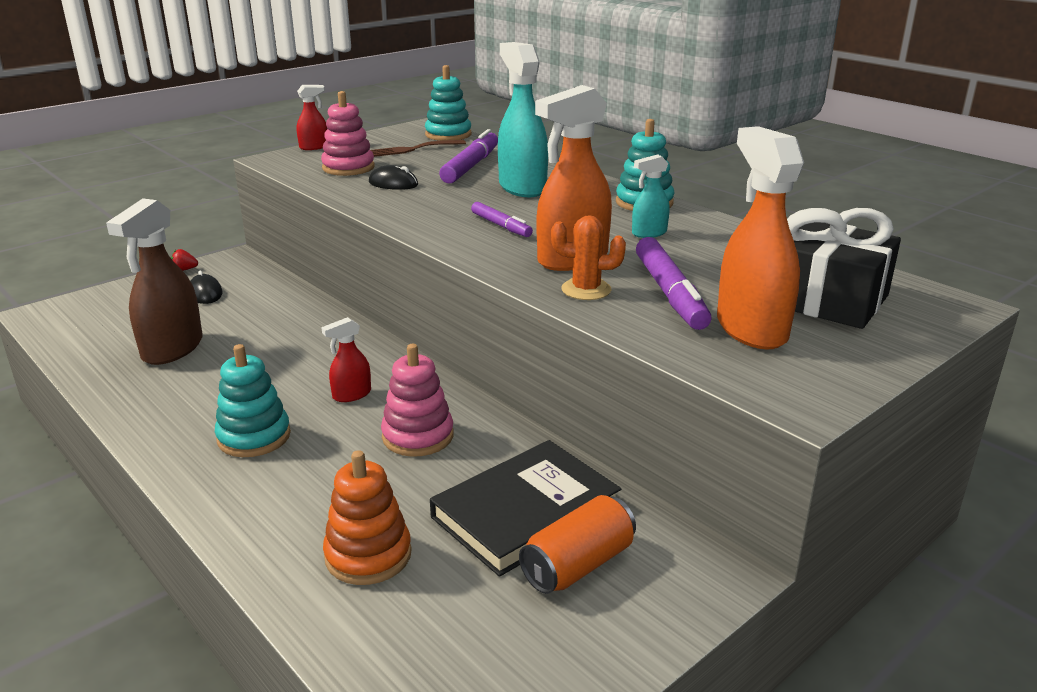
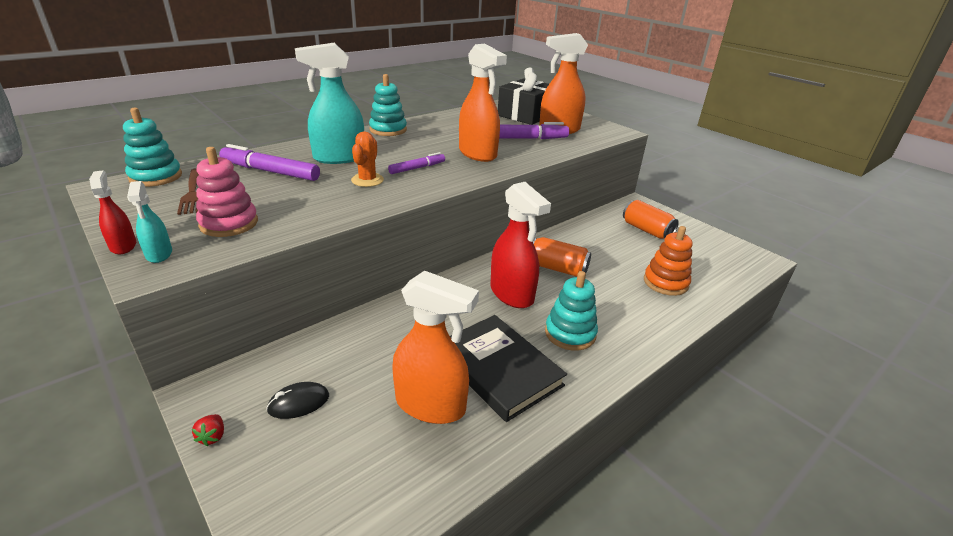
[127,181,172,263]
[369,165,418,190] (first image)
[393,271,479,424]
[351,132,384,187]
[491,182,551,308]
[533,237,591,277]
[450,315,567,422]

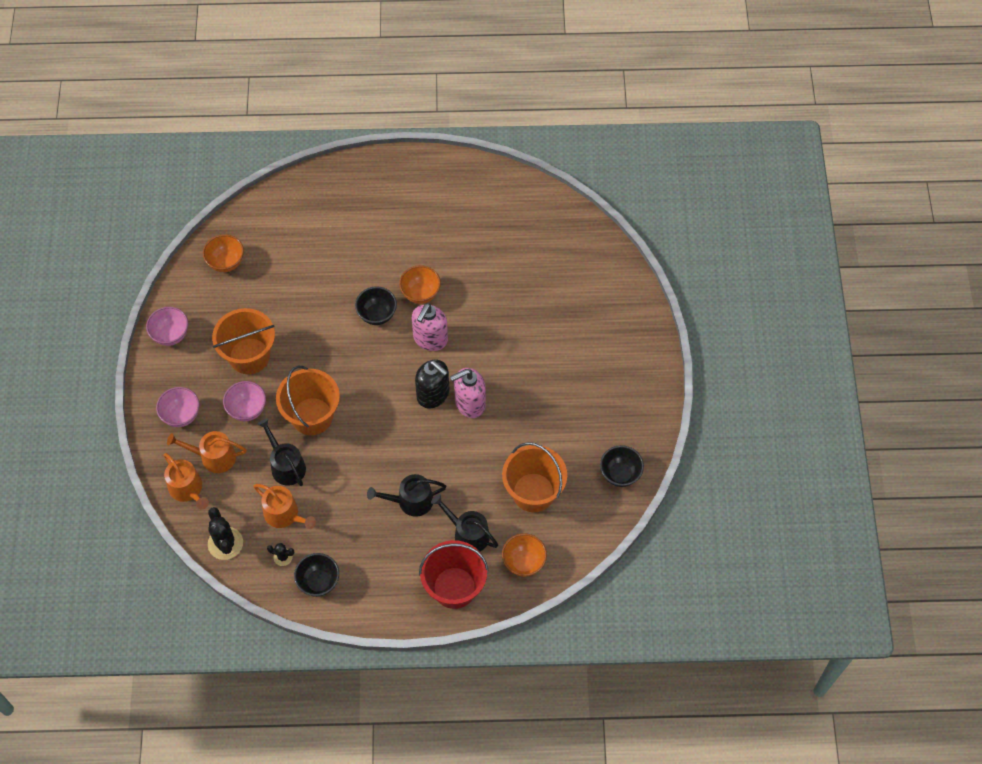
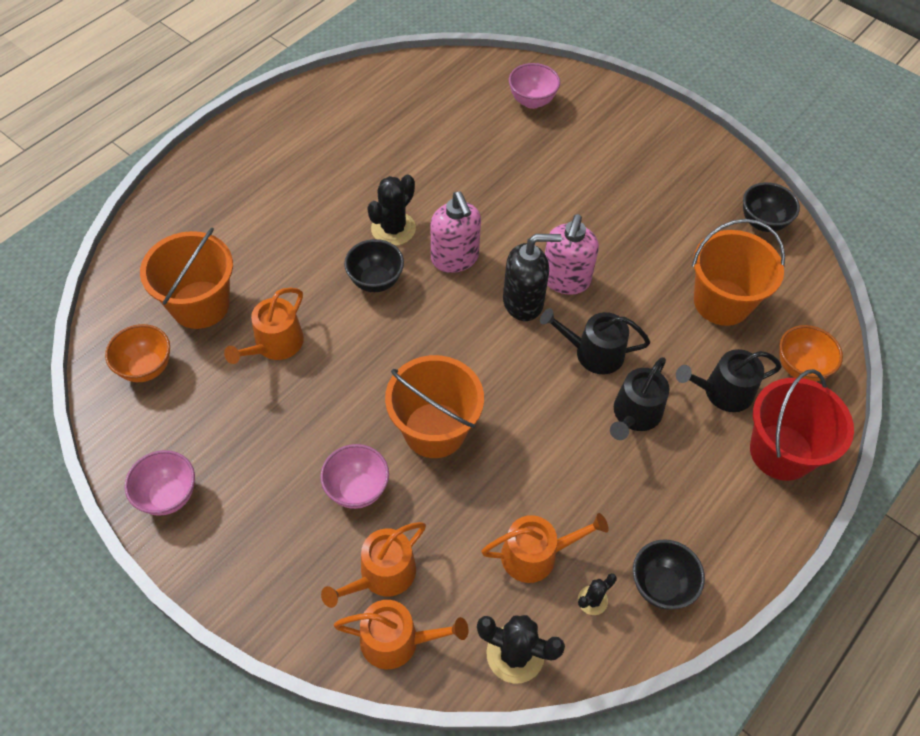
[367,175,416,246]
[140,228,233,329]
[509,63,560,109]
[540,308,650,374]
[224,288,304,364]

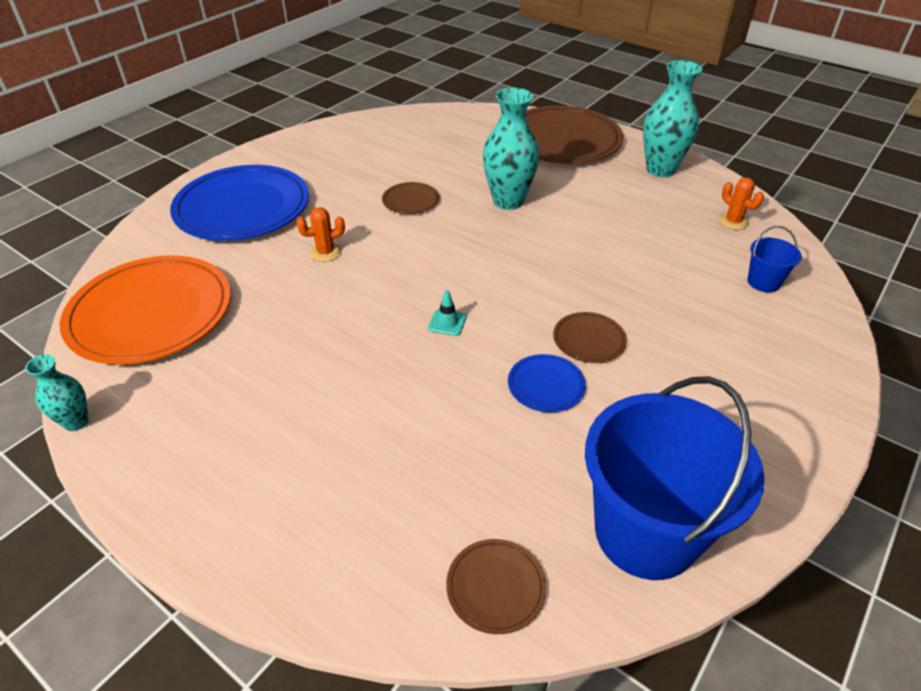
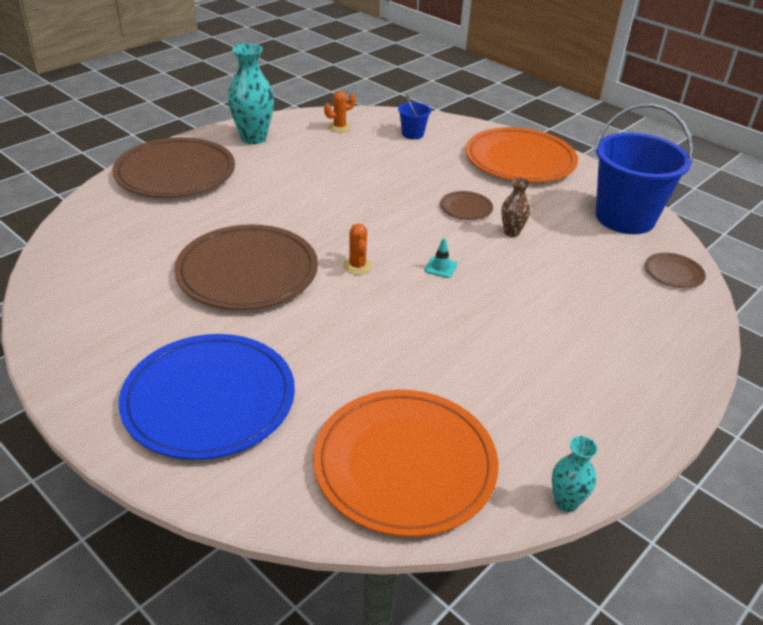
[483,88,540,210] (first image)
[174,224,318,310]
[343,224,372,275]
[501,178,530,237]
[465,127,578,183]

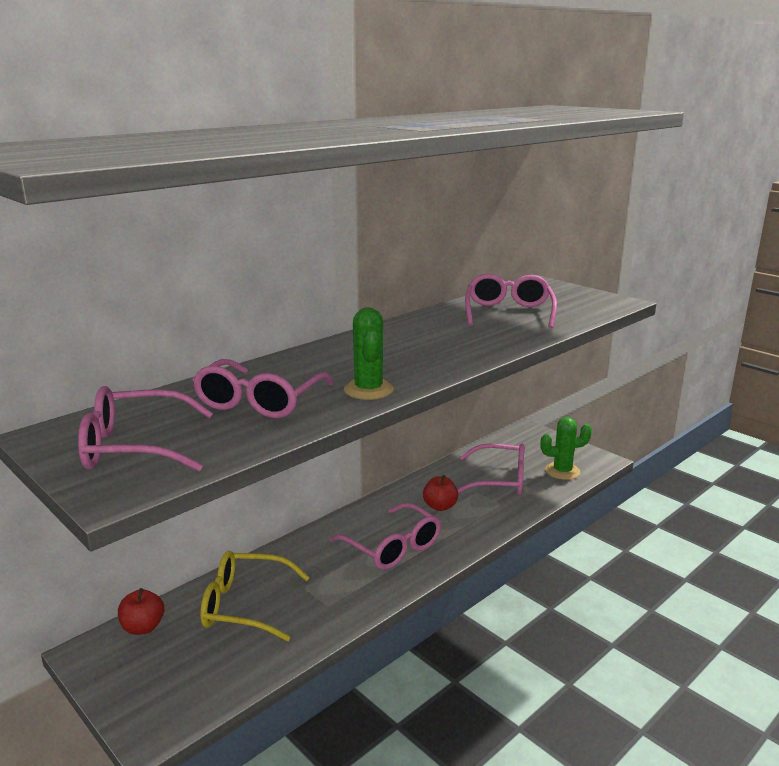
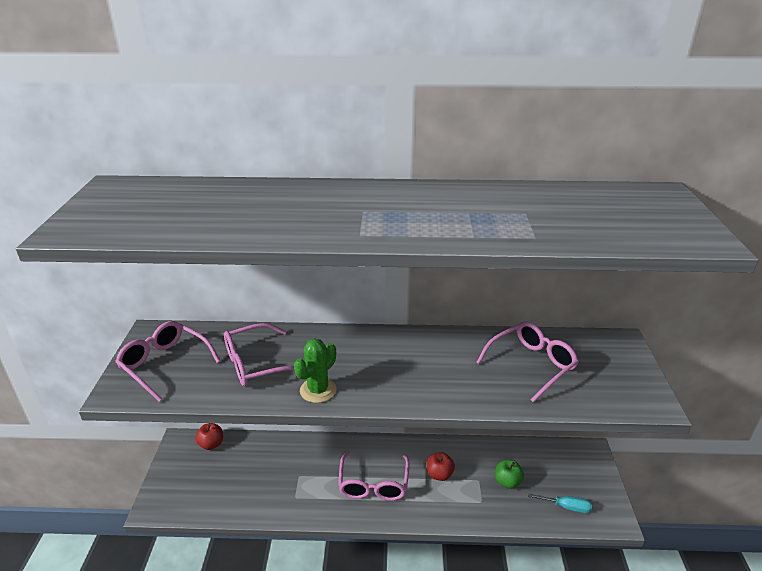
[528,493,592,513]
[495,460,524,489]
[200,551,310,641] (first image)

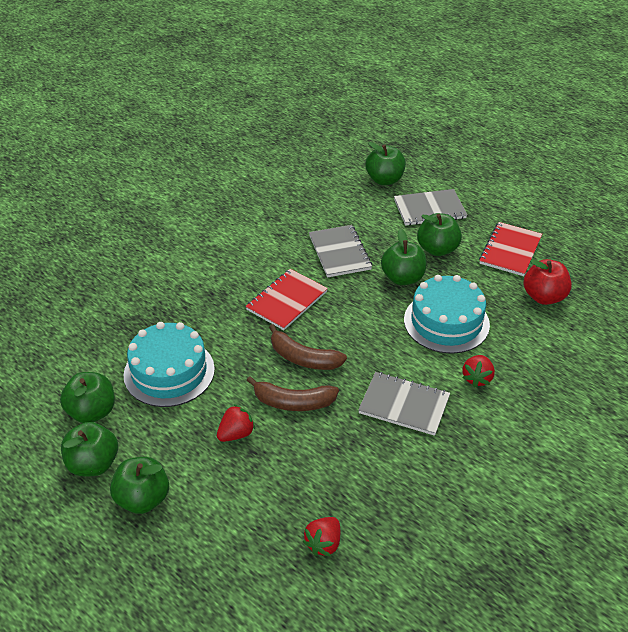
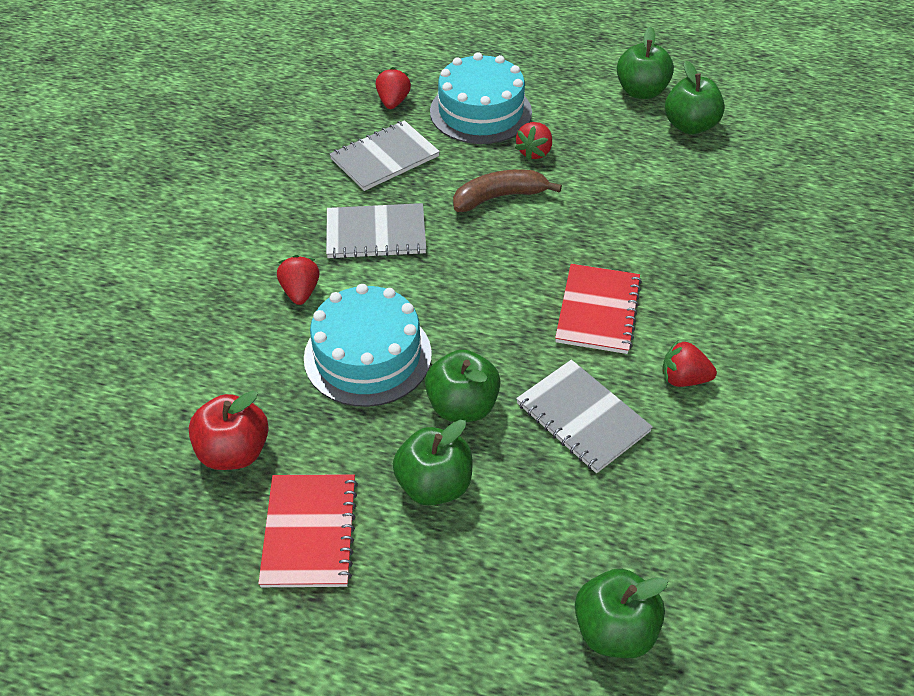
[330,120,440,191]
[430,52,532,144]
[269,324,347,370] (first image)
[110,457,169,514] (first image)
[662,340,717,387]

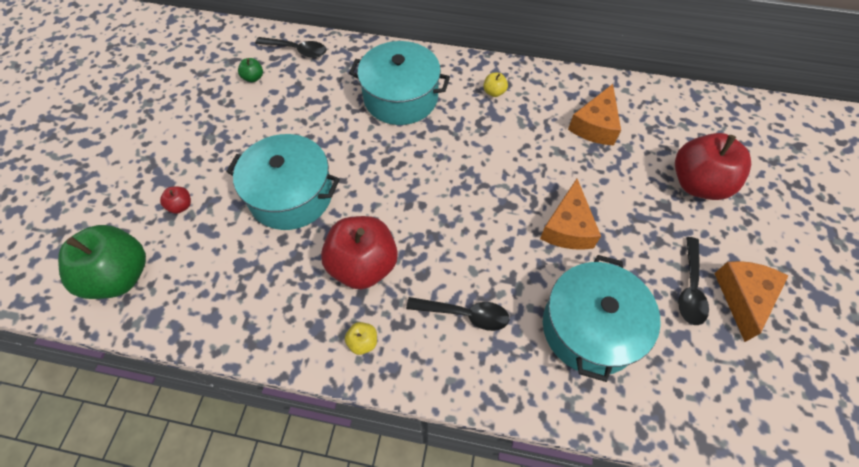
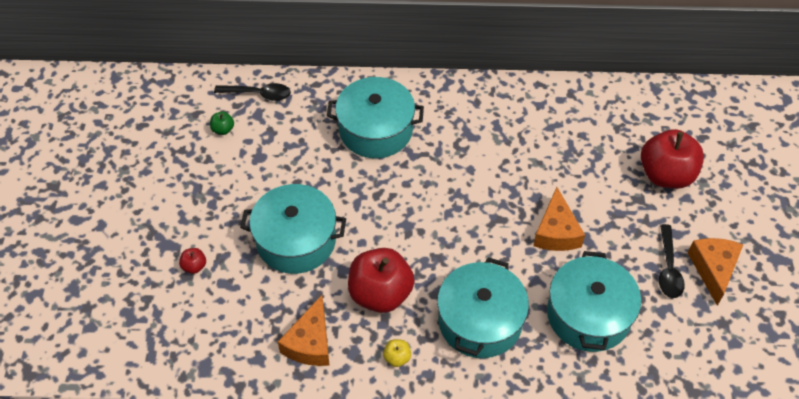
[483,73,508,97] (first image)
[278,295,329,366]
[58,225,146,299] (first image)
[437,257,529,358]

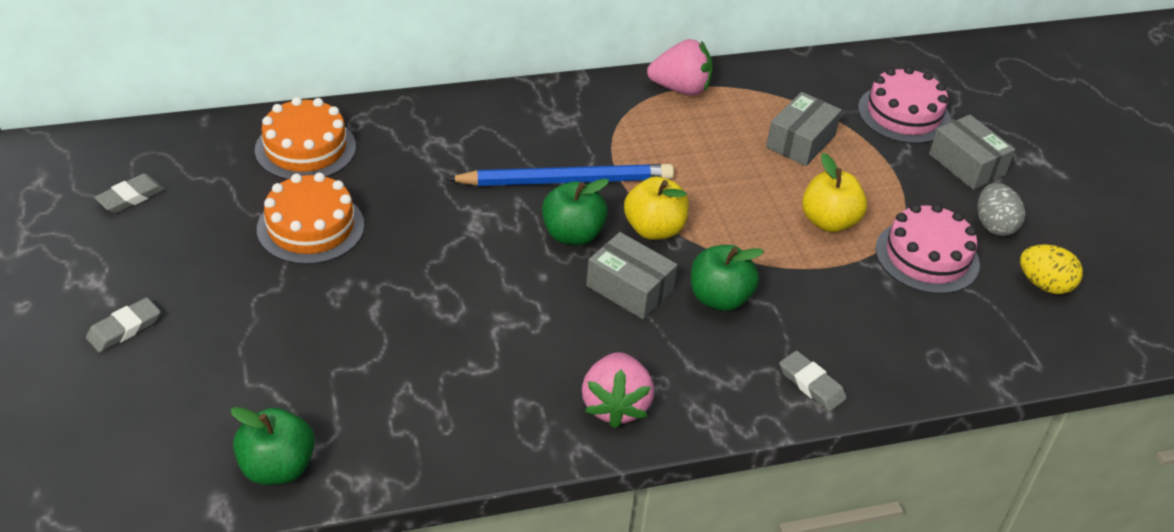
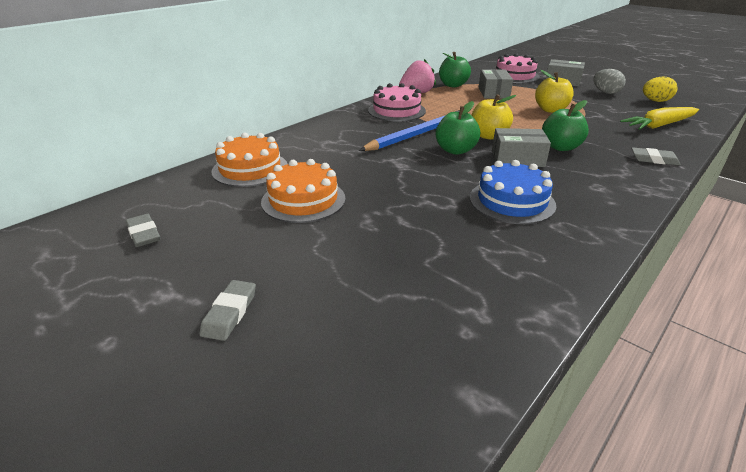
[125,214,160,247]
[368,83,426,122]
[582,352,654,429] (first image)
[439,52,471,87]
[620,107,699,130]
[470,160,556,224]

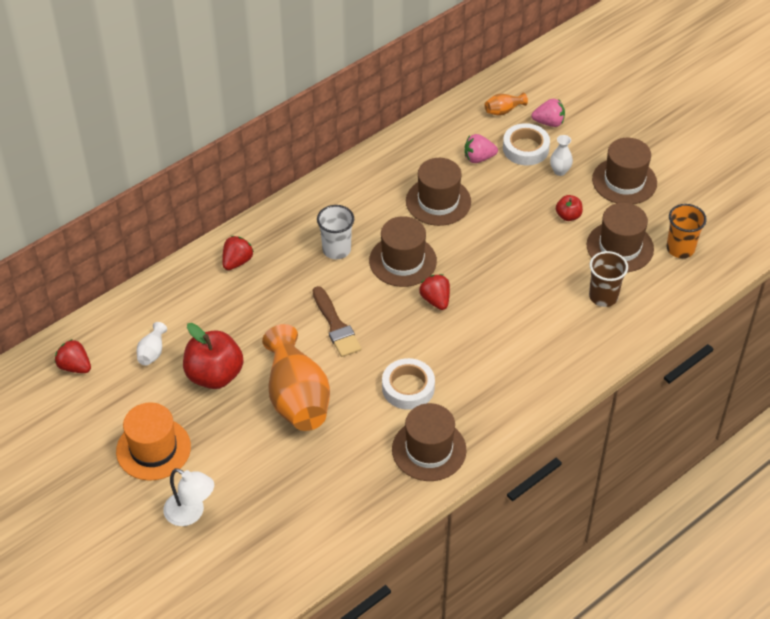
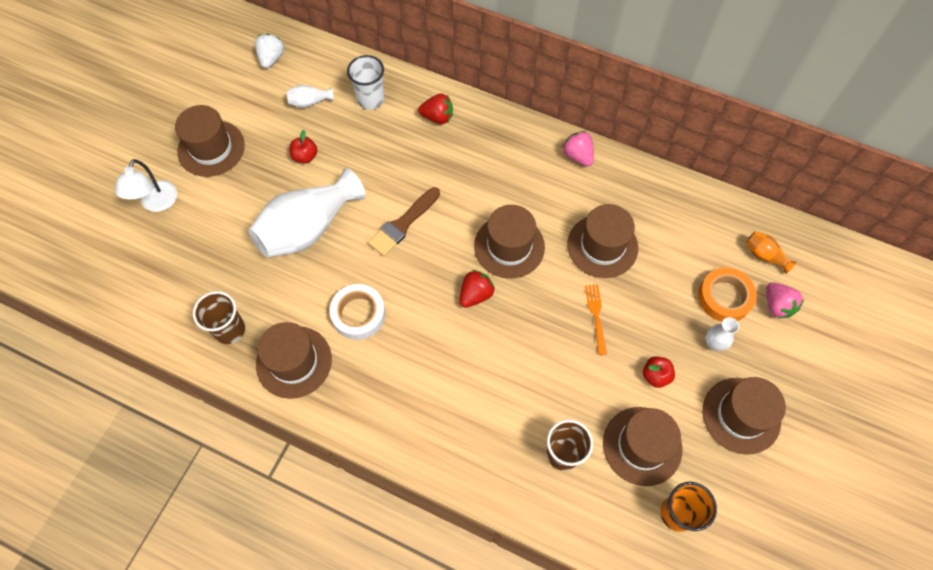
[698,268,757,322]
[562,131,594,166]
[347,55,385,110]
[290,130,317,164]
[248,168,366,258]
[255,34,284,69]
[175,105,245,177]
[585,284,607,355]
[193,291,245,344]

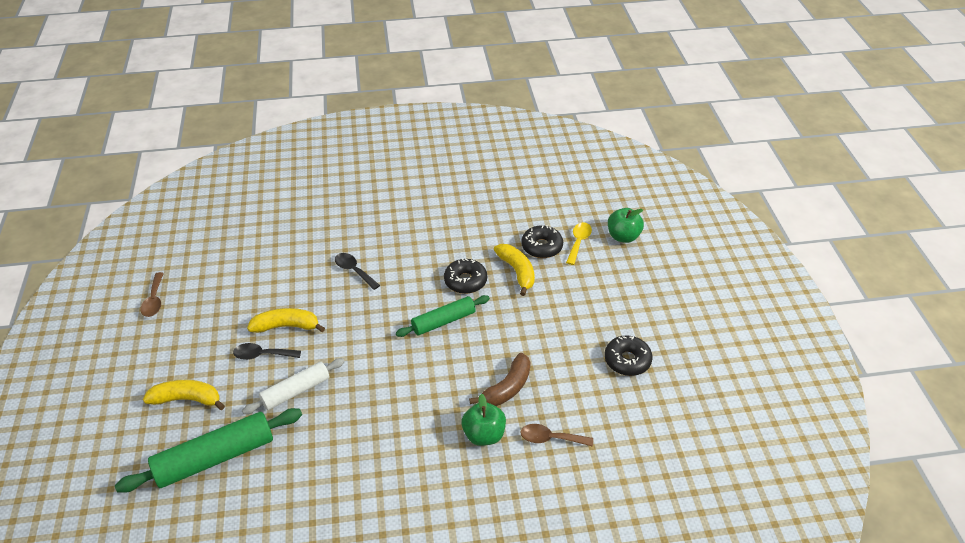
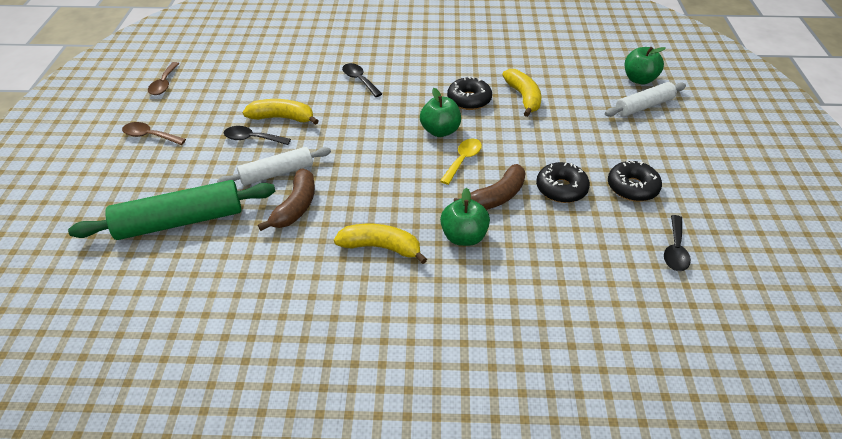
[440,138,482,185]
[536,162,590,203]
[420,88,461,137]
[334,224,427,264]
[122,122,186,145]
[605,82,686,117]
[258,169,315,231]
[664,215,691,271]

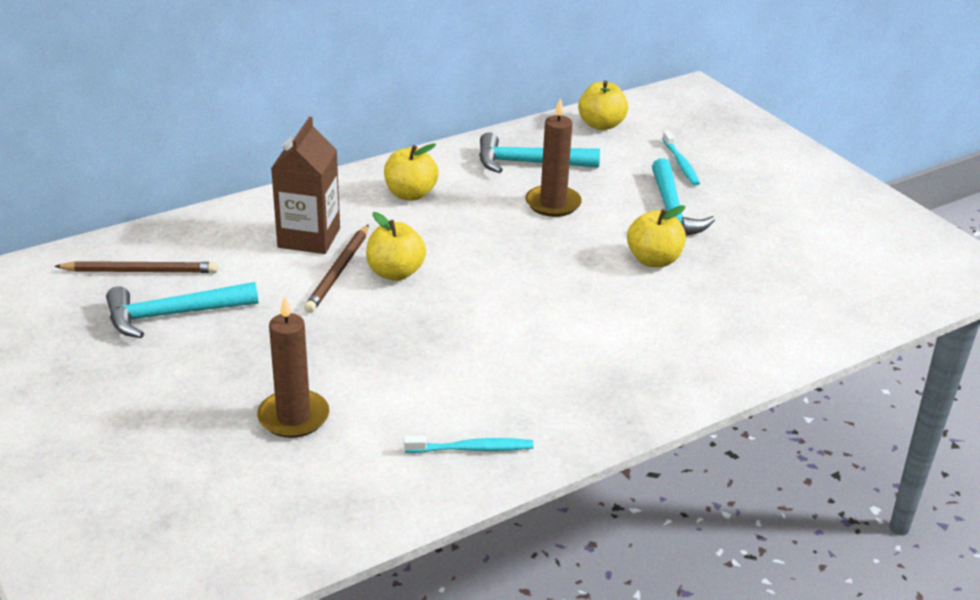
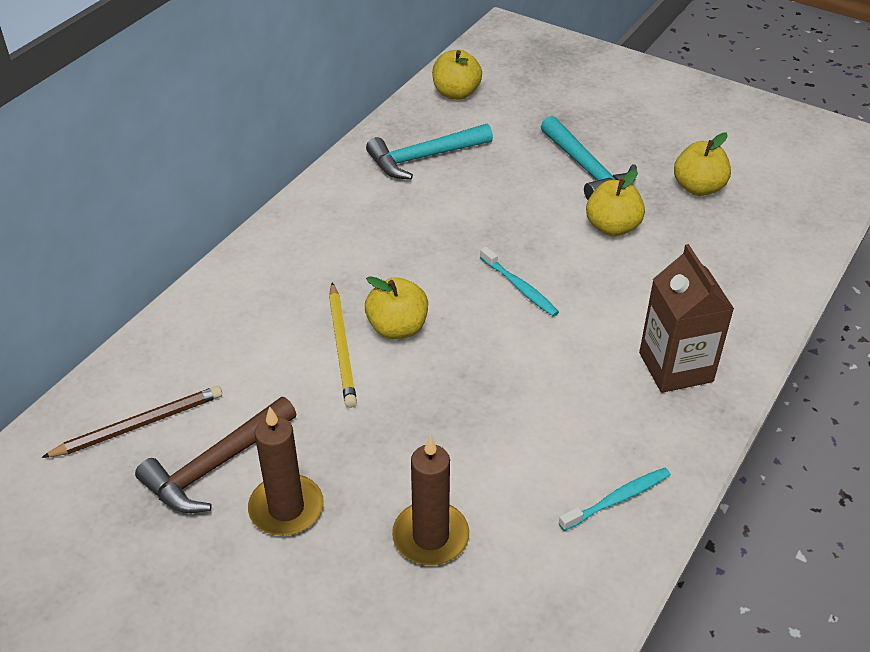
[248,407,324,536]
[639,244,734,393]
[480,247,559,317]
[674,133,731,196]
[329,282,357,408]
[135,397,296,513]

